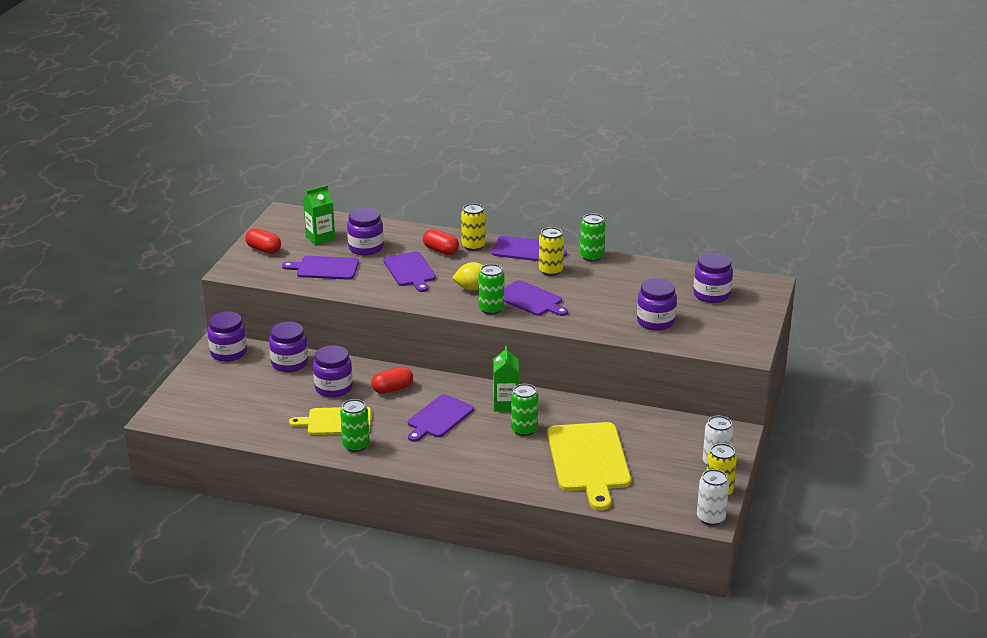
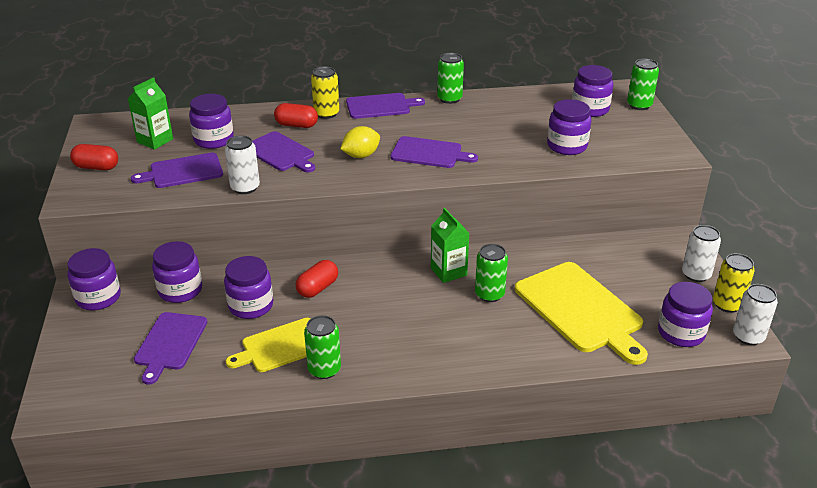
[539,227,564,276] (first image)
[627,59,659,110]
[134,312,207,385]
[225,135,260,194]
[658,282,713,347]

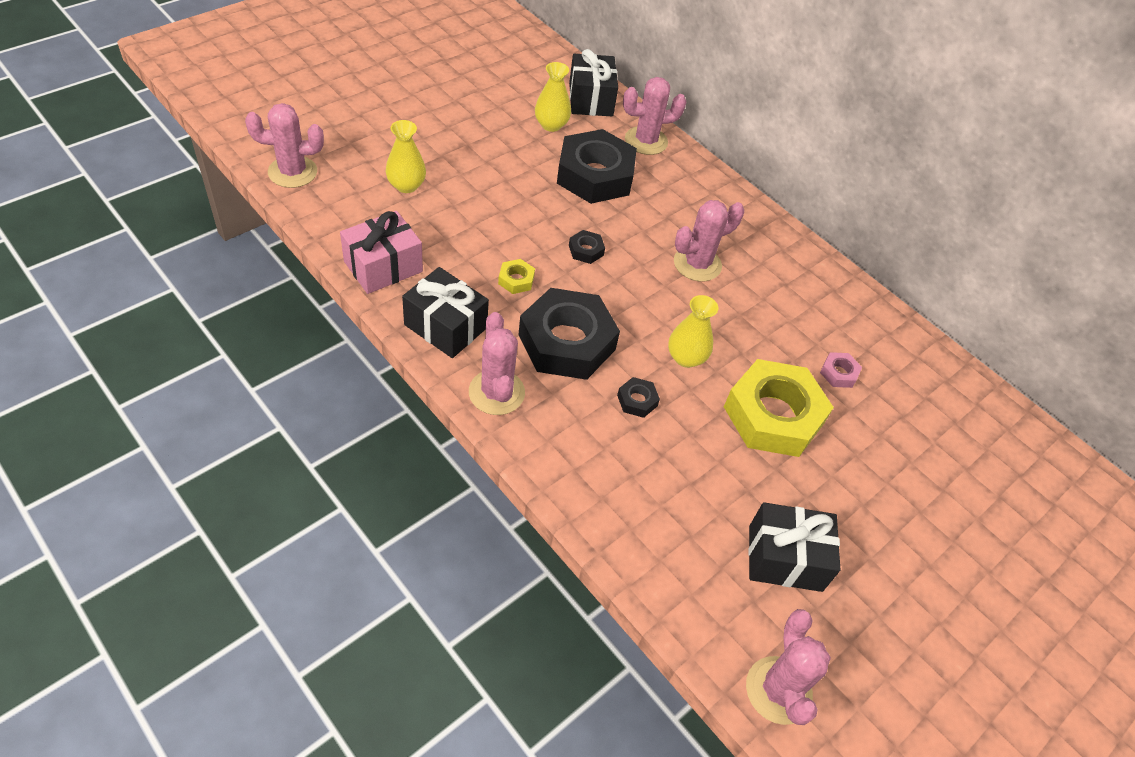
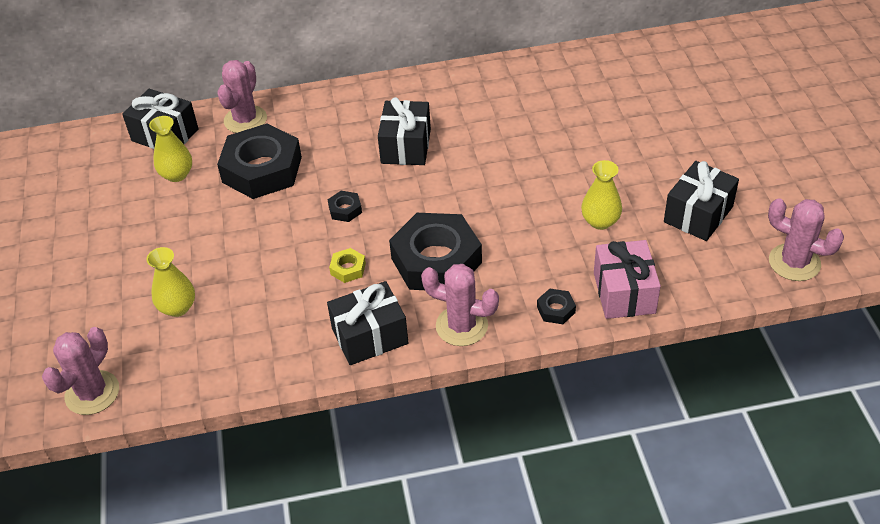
[378,97,431,165]
[594,240,661,319]
[581,160,622,230]
[820,352,862,388] (first image)
[724,359,834,457] (first image)
[537,289,576,324]

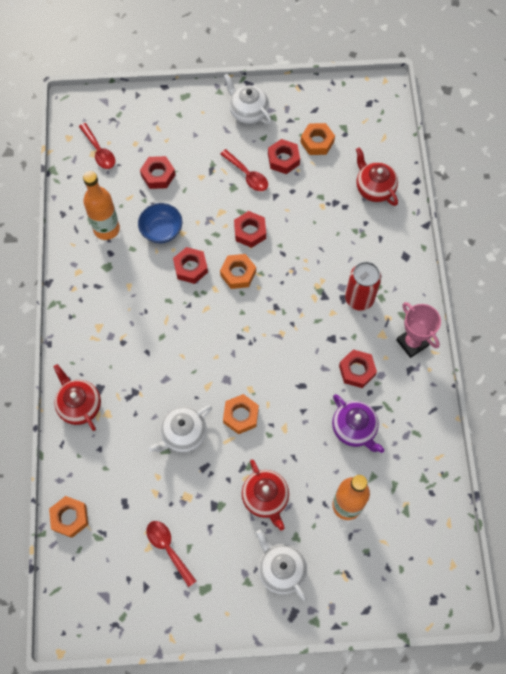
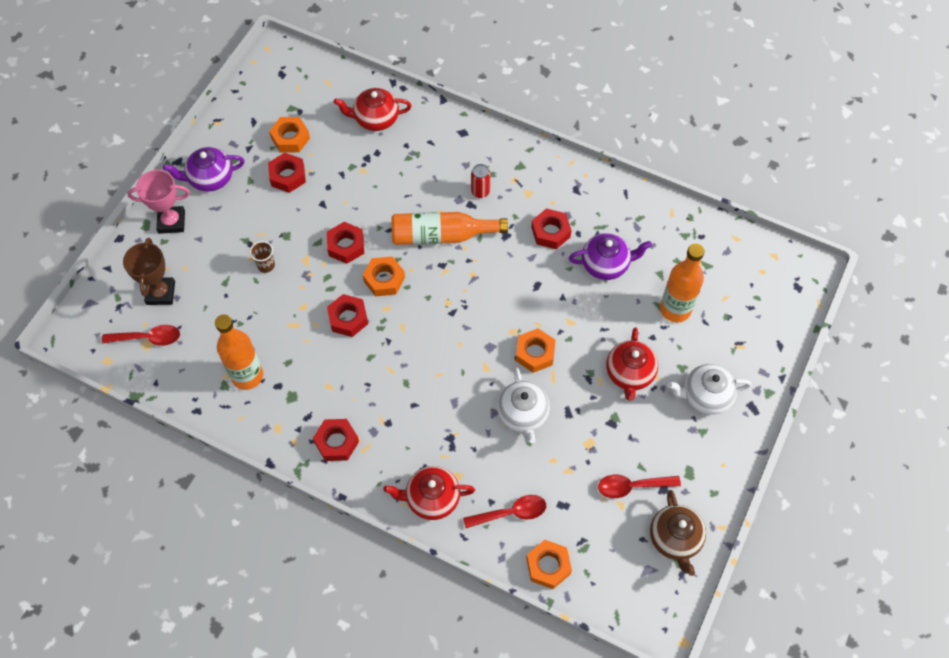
[163,147,245,192]
[463,495,546,528]
[313,419,359,461]
[138,203,182,243] (first image)
[471,164,490,198]
[127,170,190,234]
[606,327,658,401]
[391,212,508,245]
[123,238,175,305]
[250,241,275,273]
[650,490,706,576]

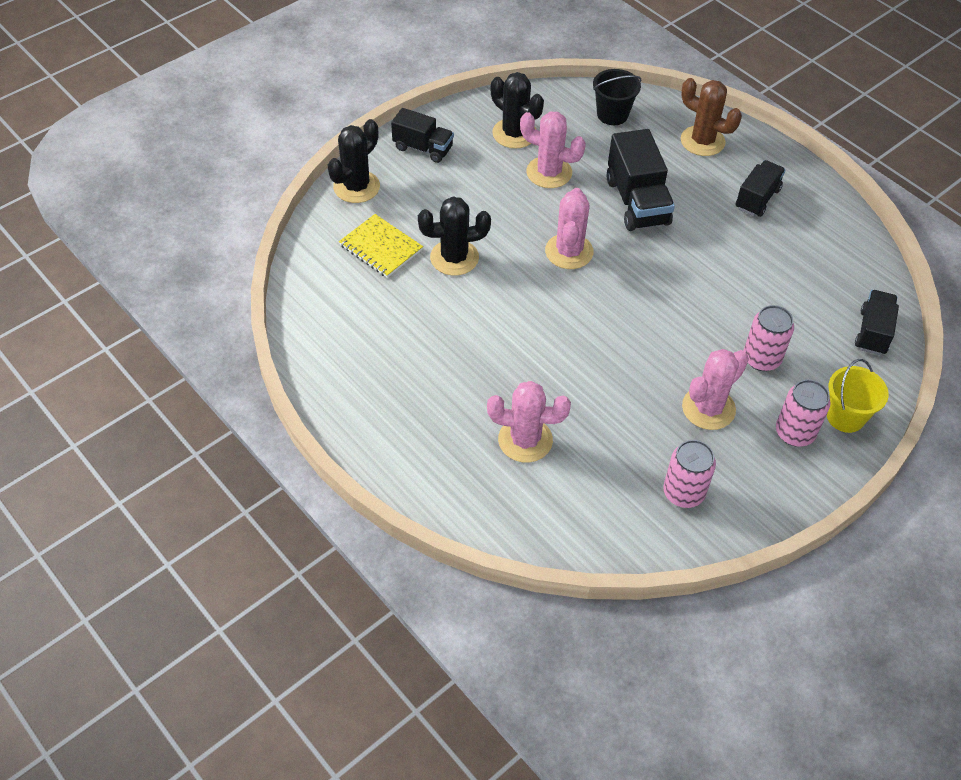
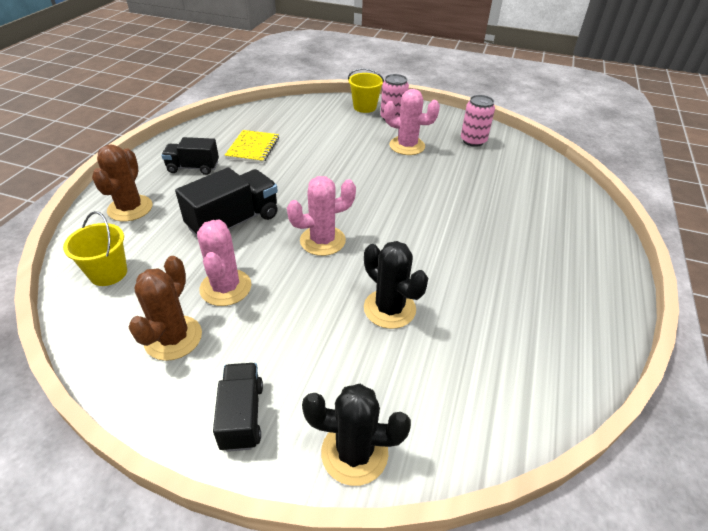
[63,211,127,286]
[128,256,202,361]
[225,130,279,163]
[855,290,899,355] (first image)
[743,305,794,371] (first image)
[487,381,571,463] (first image)

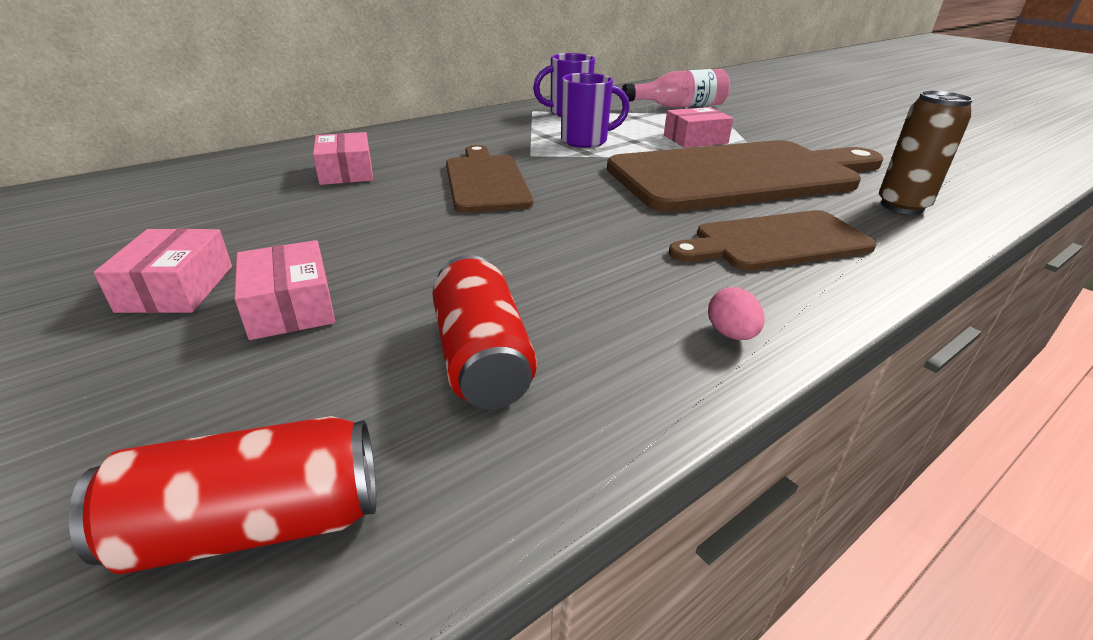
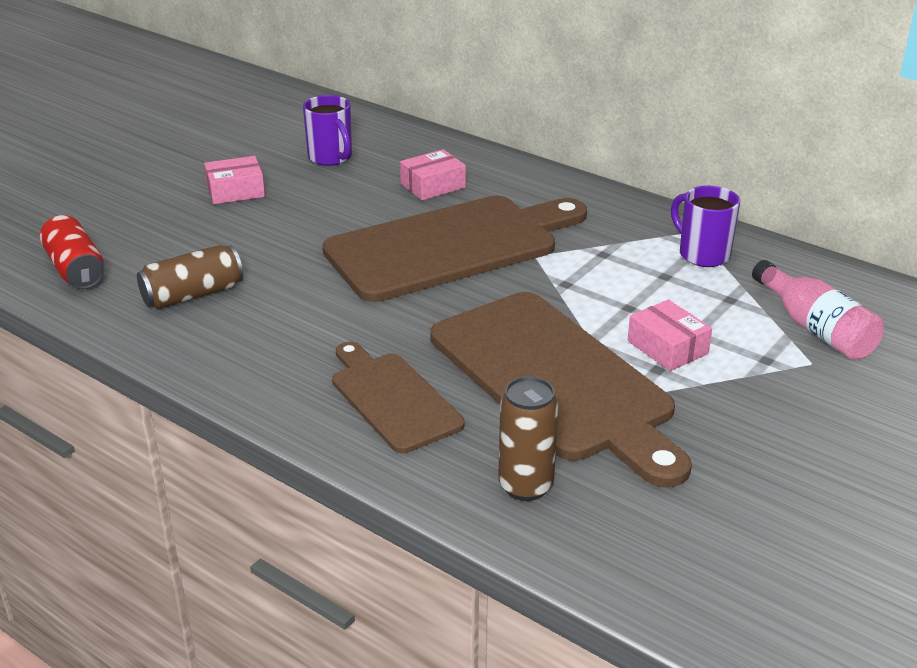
[303,95,352,166]
[322,196,587,302]
[234,240,335,340] (first image)
[137,245,243,309]
[708,287,764,340] (first image)

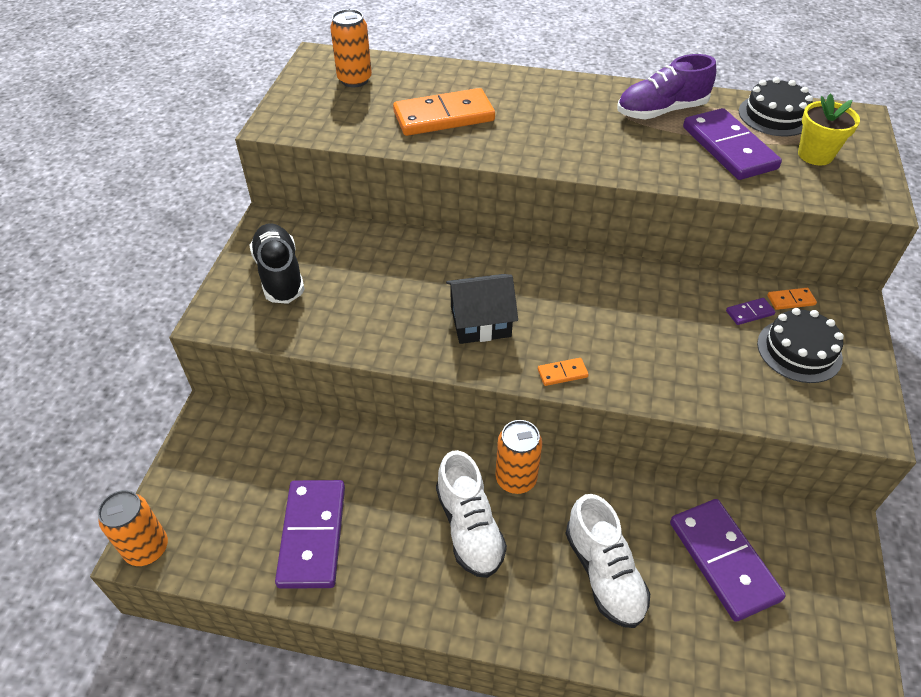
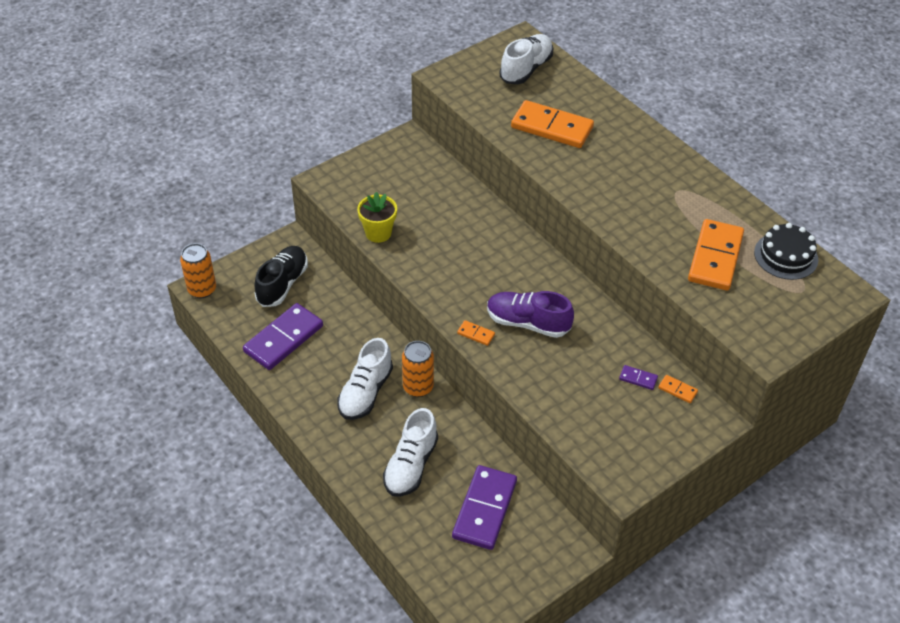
[500,34,554,84]
[487,291,574,338]
[357,192,397,243]
[688,219,744,291]
[254,246,308,307]
[446,274,518,344] (first image)
[757,308,844,383] (first image)

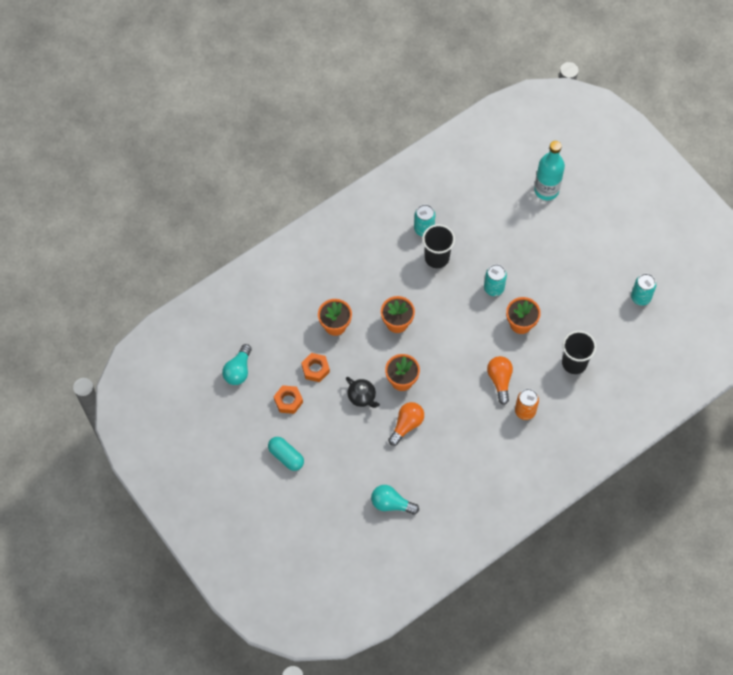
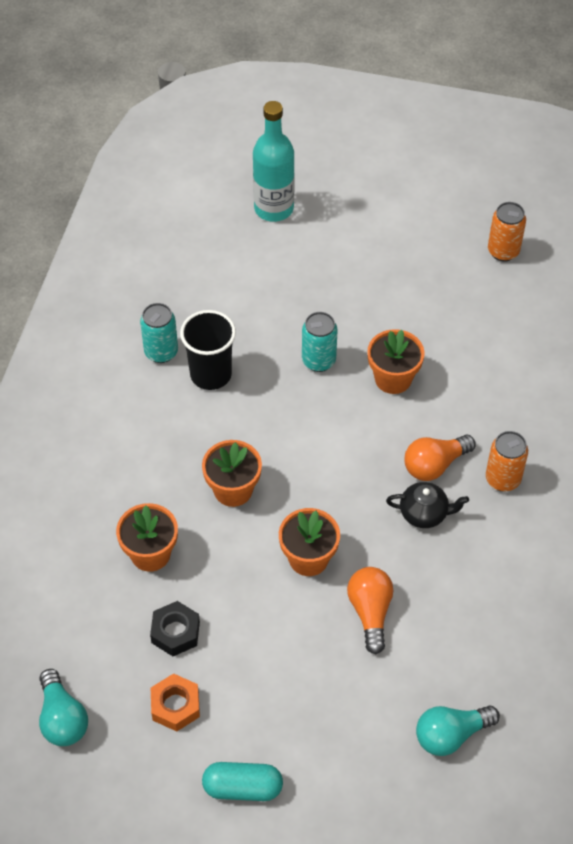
[488,202,526,262]
[562,331,596,374] (first image)
[150,601,200,656]
[404,435,475,481]
[386,482,469,528]

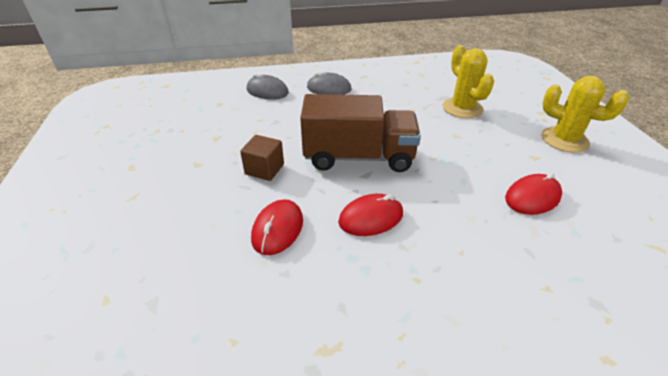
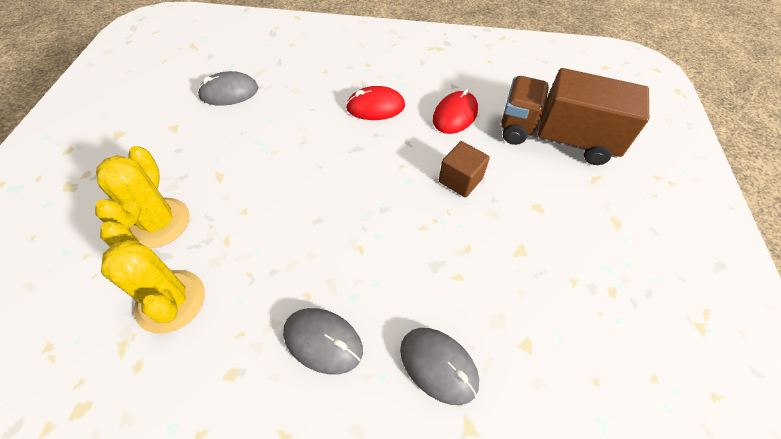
[100,221,205,334]
[501,68,649,165]
[198,71,258,106]

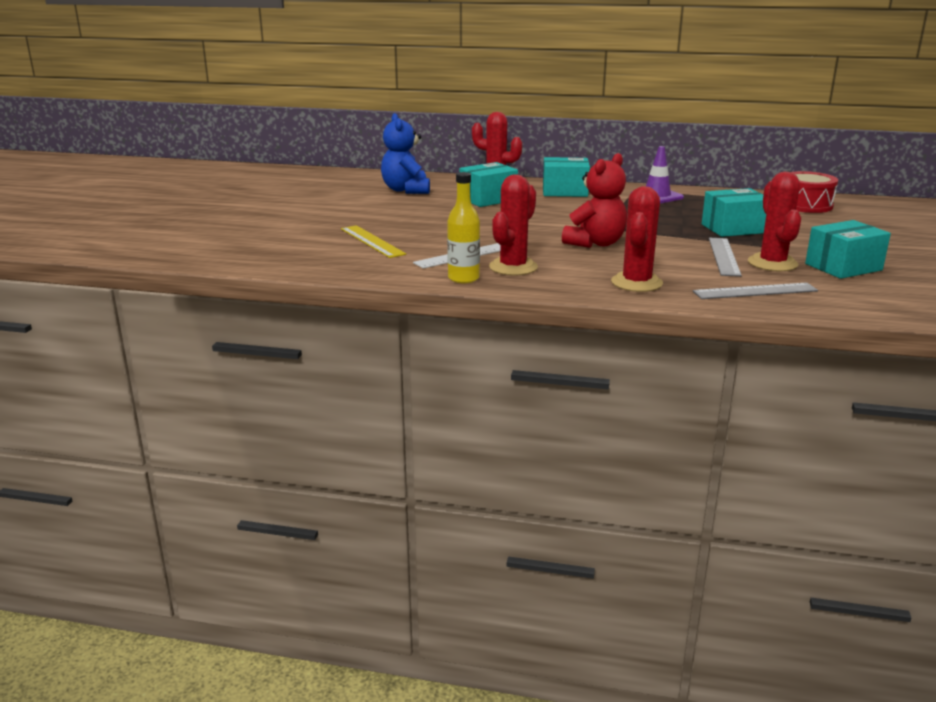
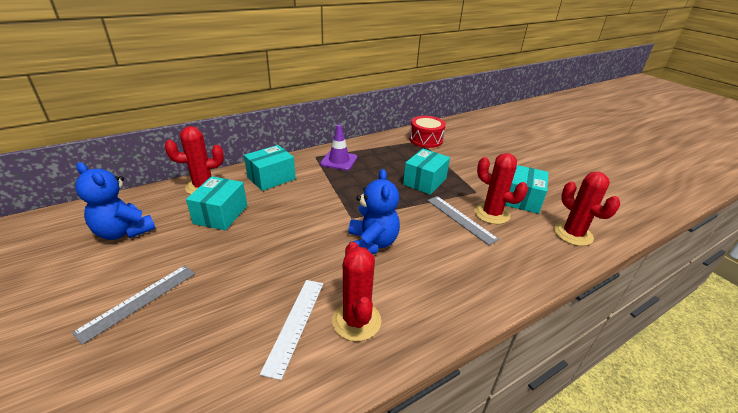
[349,169,400,254]
[447,172,480,283] (first image)
[554,172,620,246]
[341,225,406,258] (first image)
[72,265,195,345]

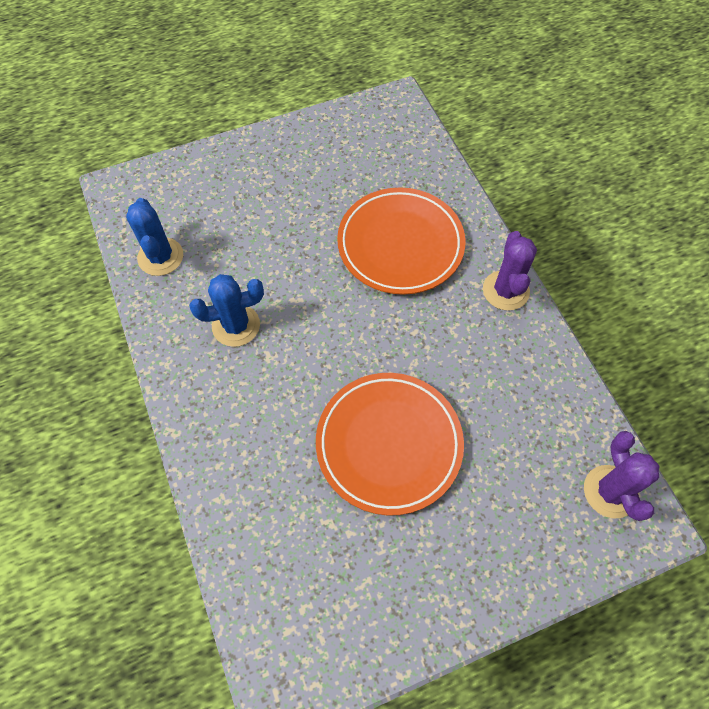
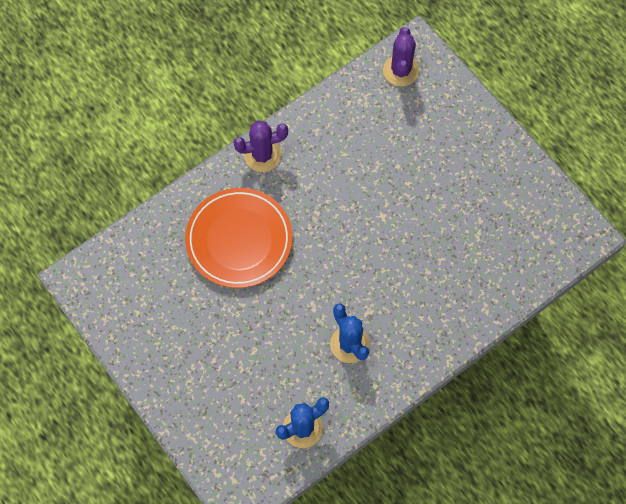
[316,373,464,516] (first image)
[383,27,419,87]

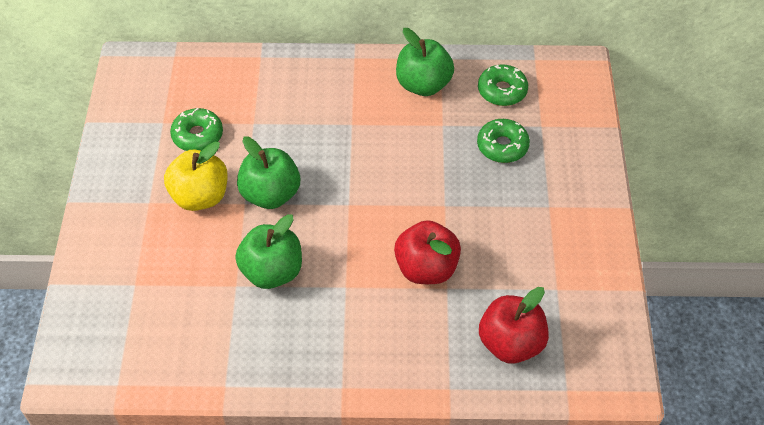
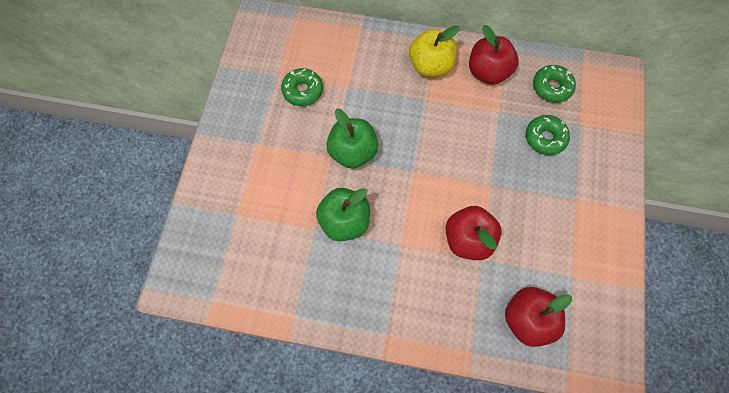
[469,25,519,85]
[409,25,460,77]

